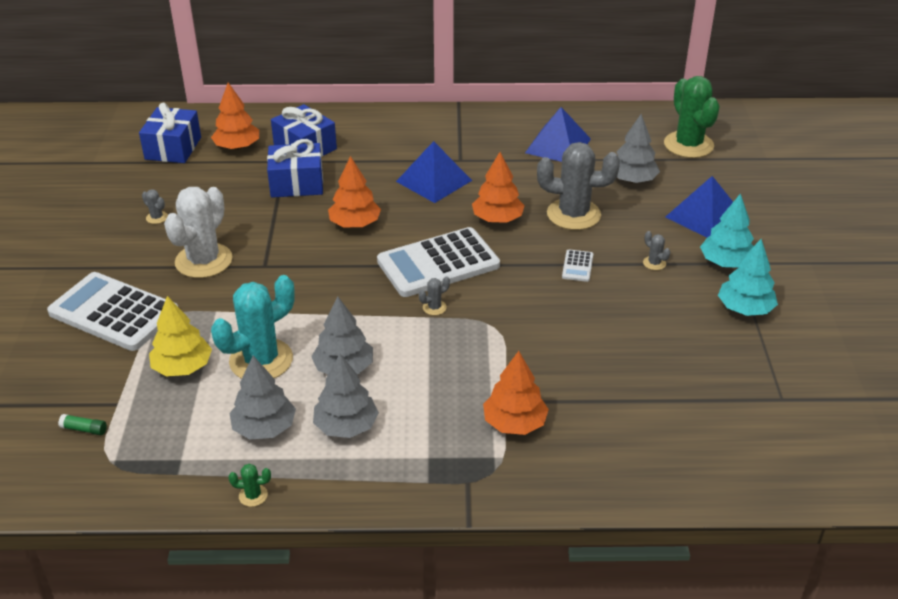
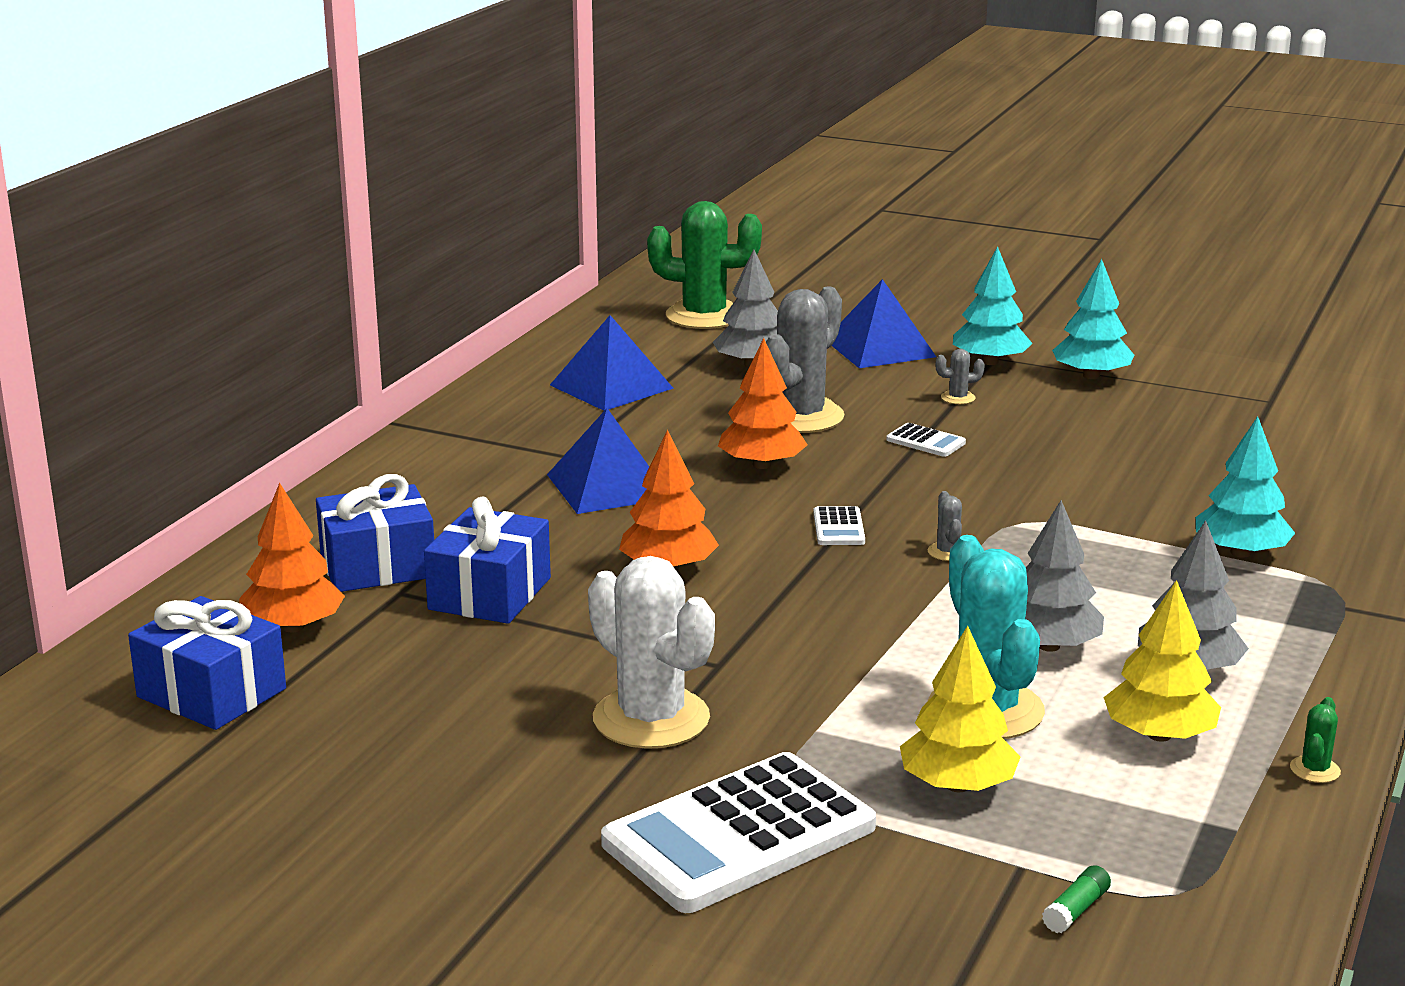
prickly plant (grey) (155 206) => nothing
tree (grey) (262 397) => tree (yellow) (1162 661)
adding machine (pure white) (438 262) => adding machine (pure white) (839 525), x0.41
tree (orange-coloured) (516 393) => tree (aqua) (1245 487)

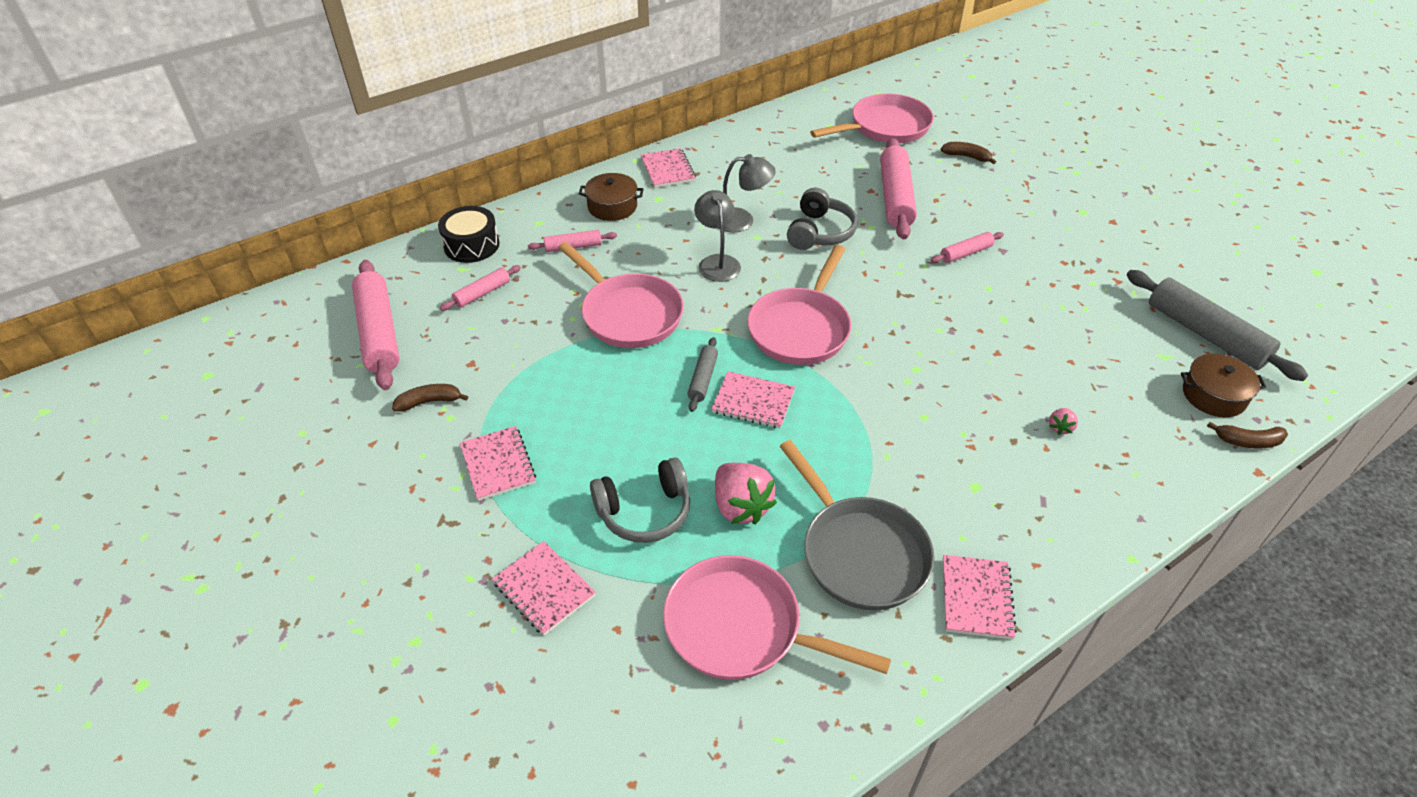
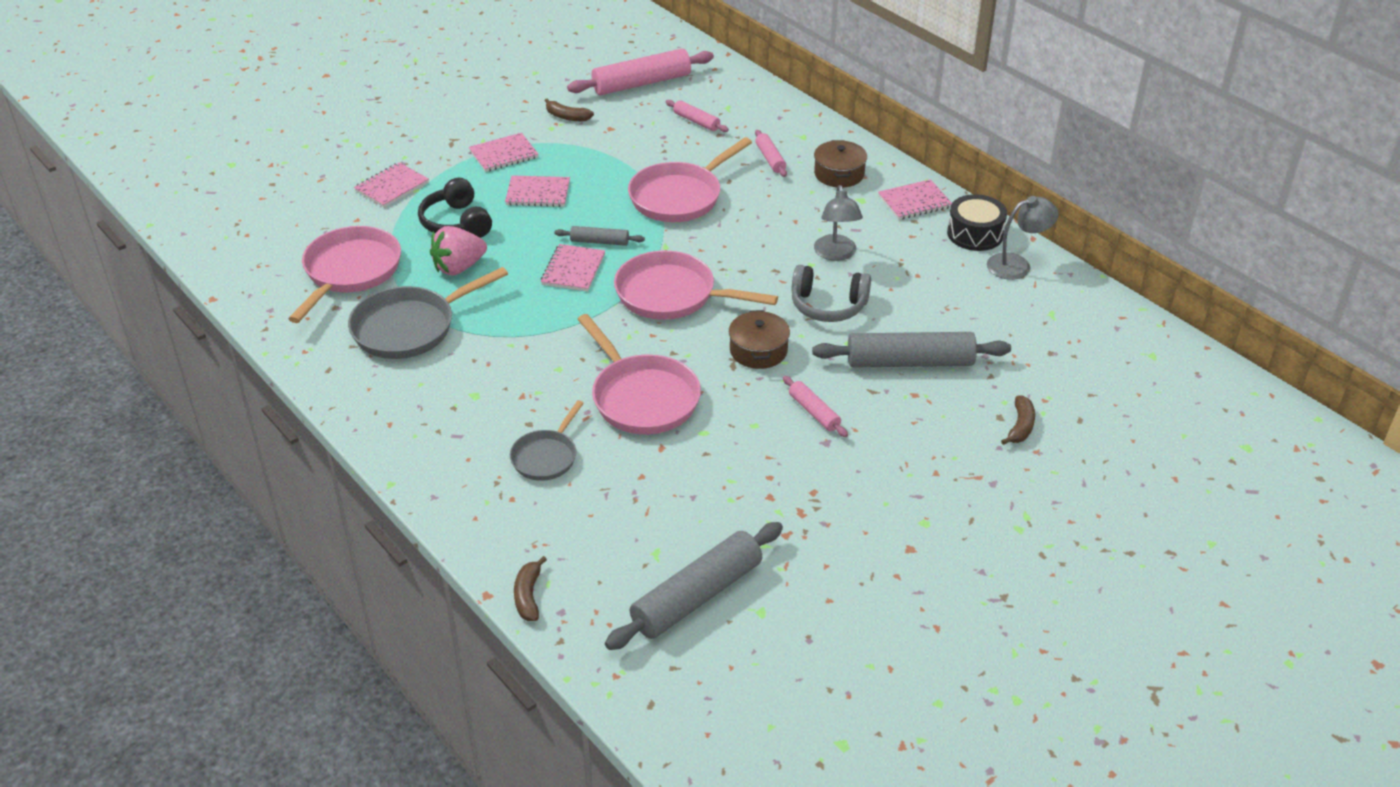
banana (brown) (430 398) => banana (brown) (569 110), 135 degrees clockwise
snare drum (ebony) (469 234) => snare drum (ebony) (977 222), shifted
headphones (grey) (640 500) => headphones (ebony) (455 208)
lamp (grey) (717 236) => lamp (grey) (1023 238), shifted
skillet (pink) (872 118) => skillet (pink) (639 374), shifted
pastry roller (pink) (898 188) => pastry roller (grey) (911 350)
notepad (pink) (980 597) => notepad (pink) (537 191), shifted
toy strawberry (pink) (1063 421) => skillet (grey) (547 440)
pot (brown) (1223 385) => pot (brown) (759 339), shifted

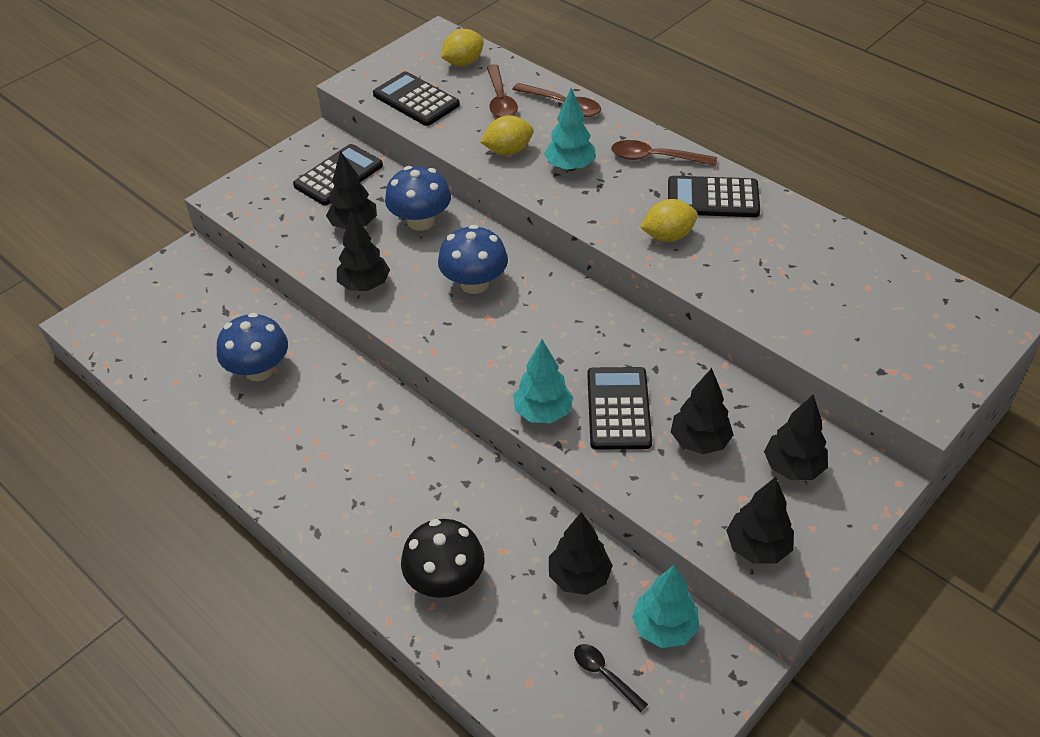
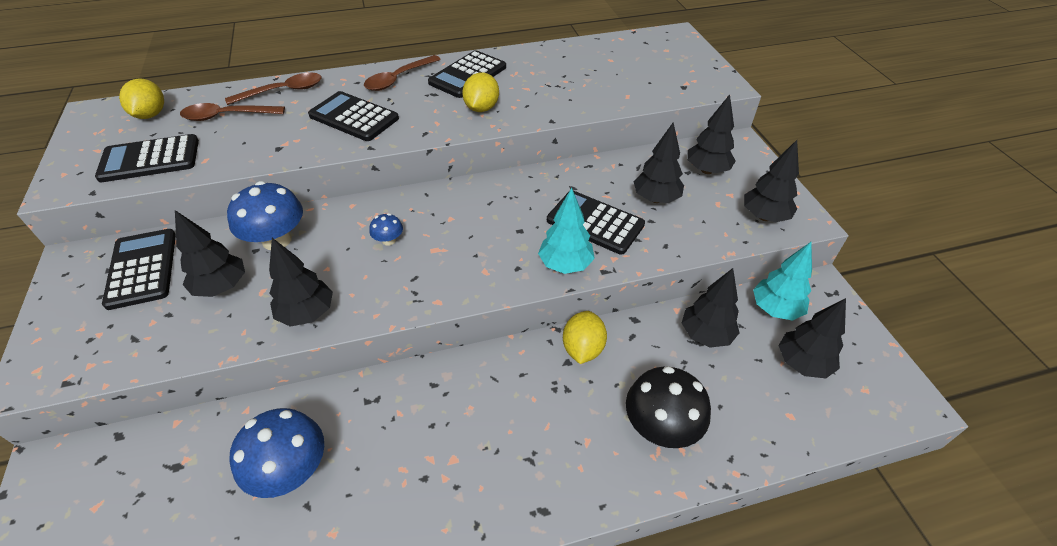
fungus (royal blue) (473 259) => fungus (royal blue) (386 229), x0.48
toy lemon (yellow) (507 135) => toy lemon (yellow) (585 337), shifted
teaspoon (brown) (502 91) => teaspoon (brown) (232 112), 150 degrees clockwise
tree (aqua) (570 129) => adding machine (ebony) (353 116)
teaspoon (ebony) (611 678) => tree (ebony) (812 338)

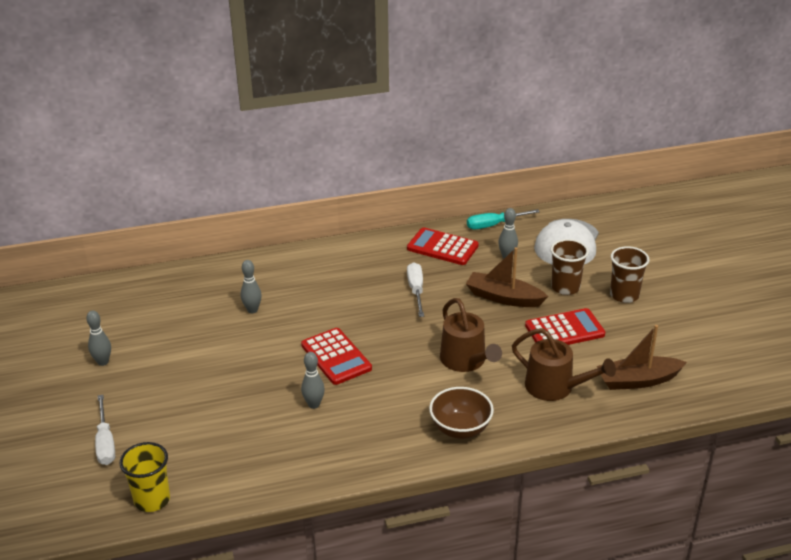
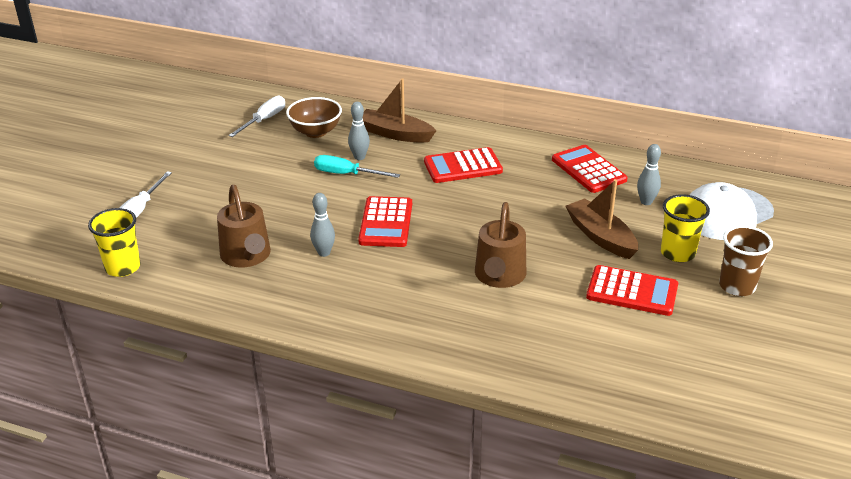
bowling pin (grey) (98 338) => nothing
hand screwdriver (pure white) (415 289) => hand screwdriver (pure white) (257 116), shifted
bowl (brown) (461 413) => bowl (brown) (314 117), shifted
hand screwdriver (aqua) (503 219) => hand screwdriver (aqua) (357 166), shifted
watering can (brown) (564 364) => watering can (brown) (244 226), shifted
cup (brown) (570 267) => cup (yellow) (685 228)
toy boat (brown) (642 357) => toy boat (brown) (399 110), shifted
nothing => adding machine (red) (463 165)

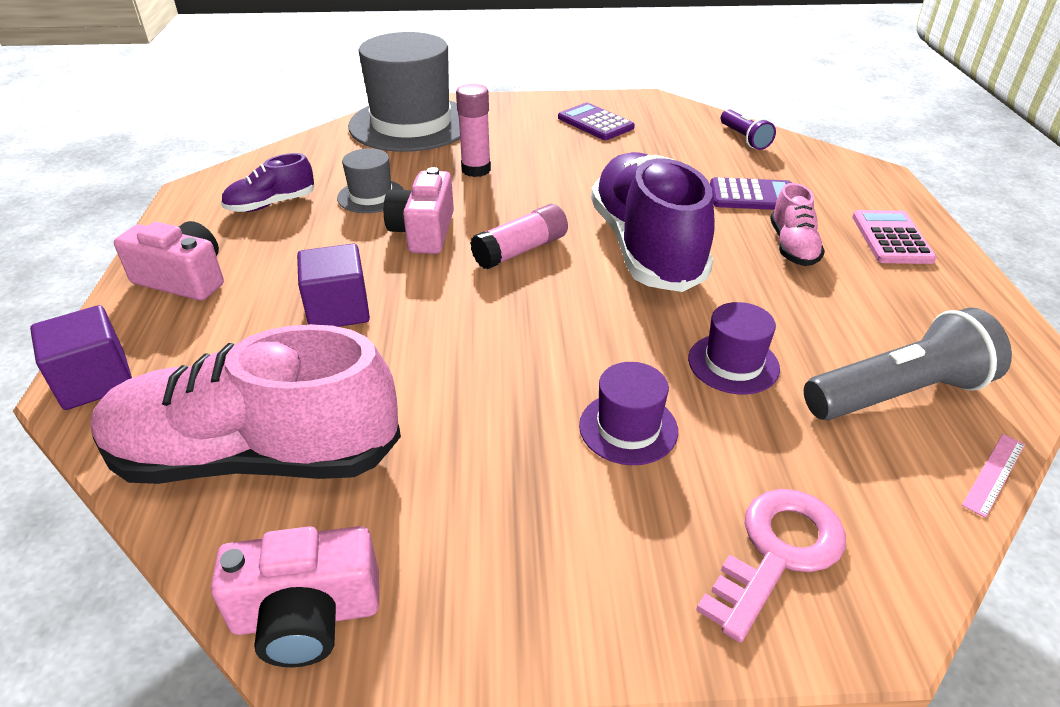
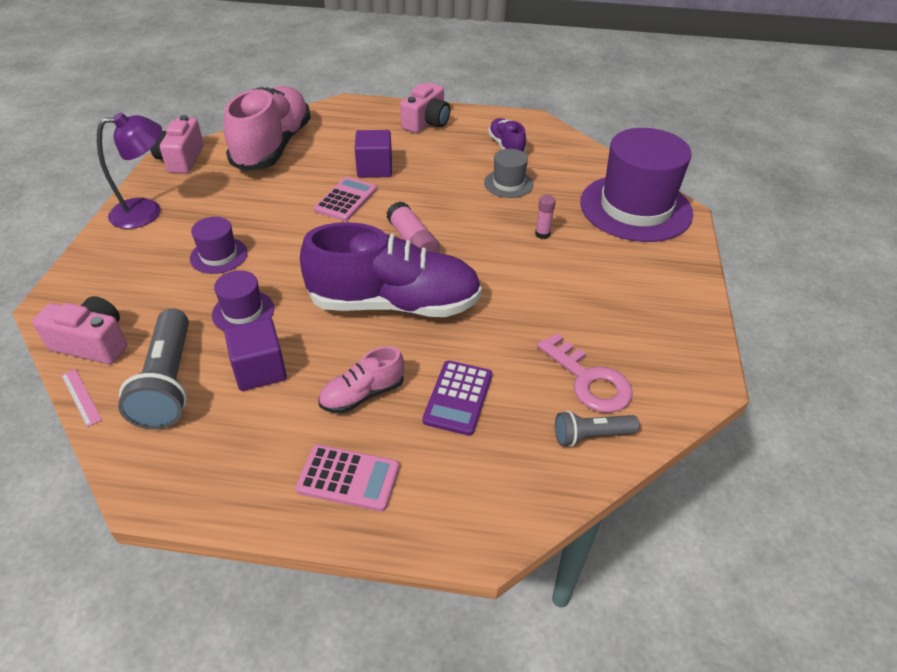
block (purple) (81 357) => block (purple) (255 354), shifted
top hat (grey) (404 92) => top hat (purple) (636 185)
camera (pink) (419 210) => camera (pink) (79 330), shifted
glue stick (pink) (473 130) => glue stick (pink) (545 217), x0.61
adding machine (purple) (596 121) => nothing
latchkey (pink) (771 565) => latchkey (pink) (585 373), shifted
torch (purple) (748 129) => torch (grey) (597 429)
sneaker (pink) (797 224) => sneaker (pink) (361 379), 45 degrees counterclockwise
nothing => lamp (purple) (129 170)
nothing => adding machine (pink) (345 199)

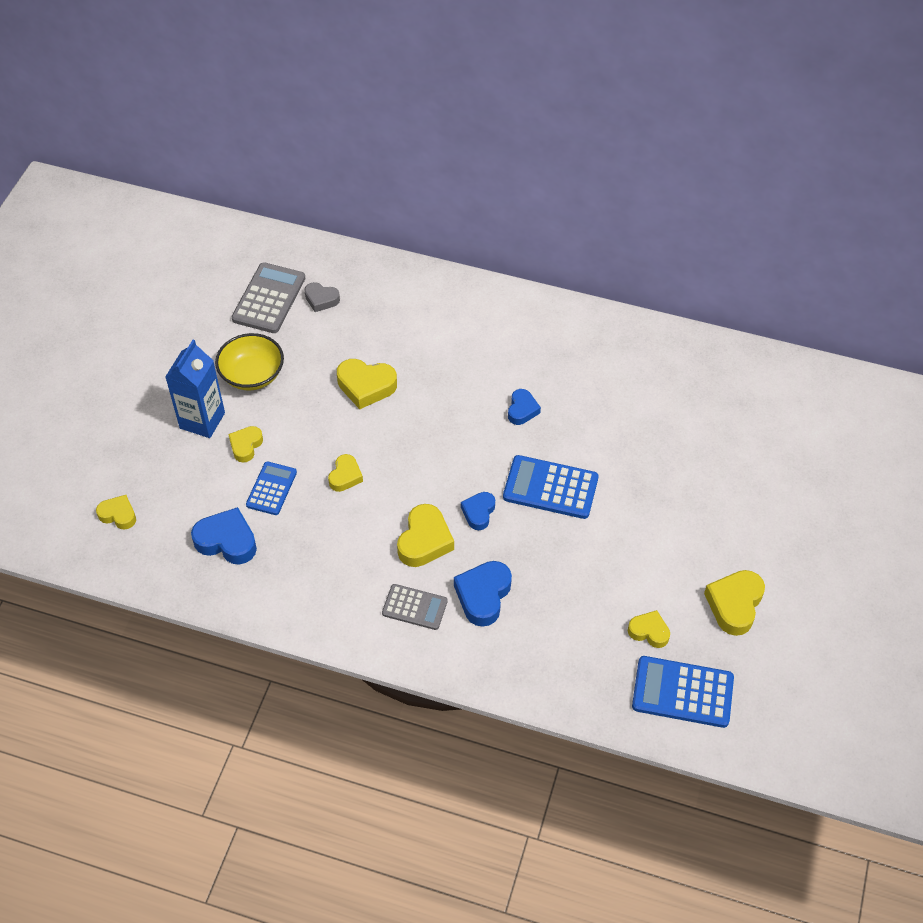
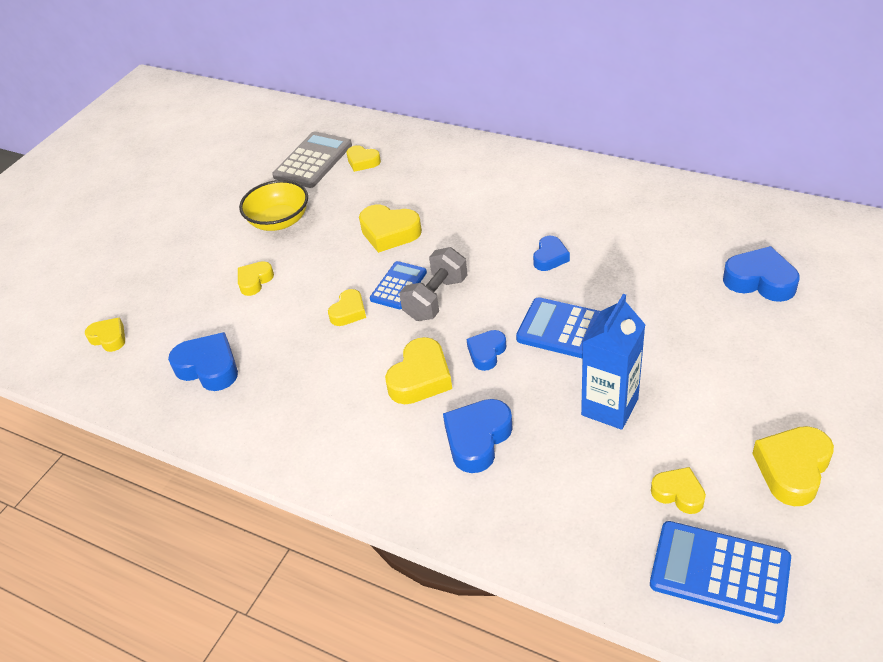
juice carton (royal blue) (195 389) => juice carton (royal blue) (613 362), shifted
adding machine (royal blue) (271 488) => adding machine (royal blue) (398 285), shifted
heart (grey) (322 297) => heart (yellow) (363 158)
adding machine (grey) (415 607) => nothing
nothing => dumbbell (grey) (433 284)
nothing => heart (royal blue) (761 274)

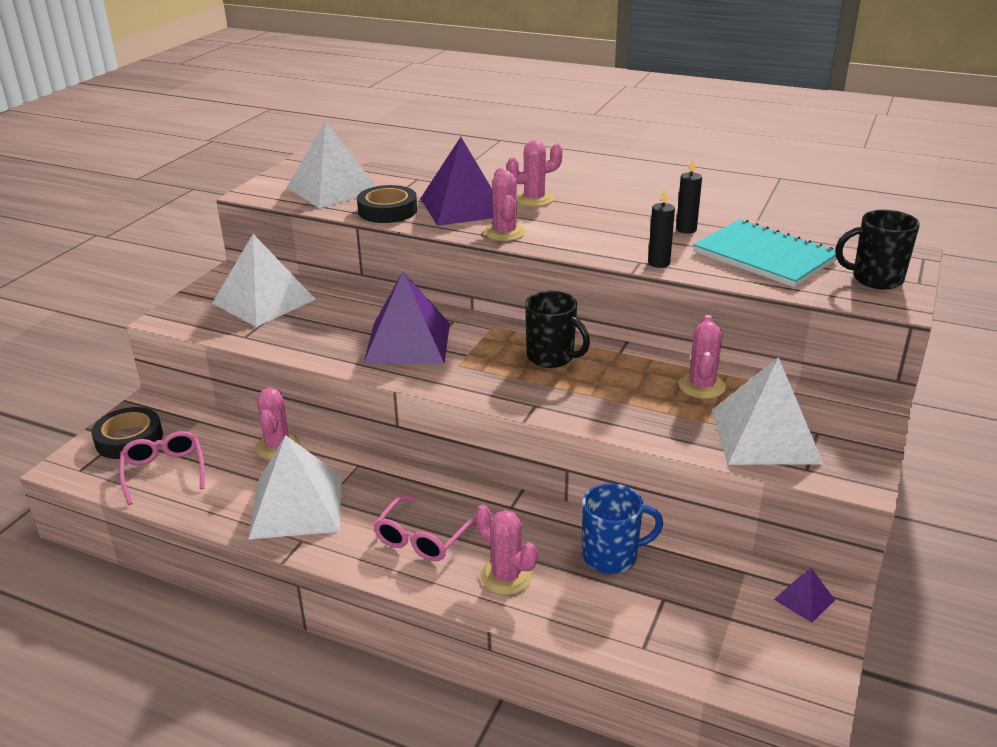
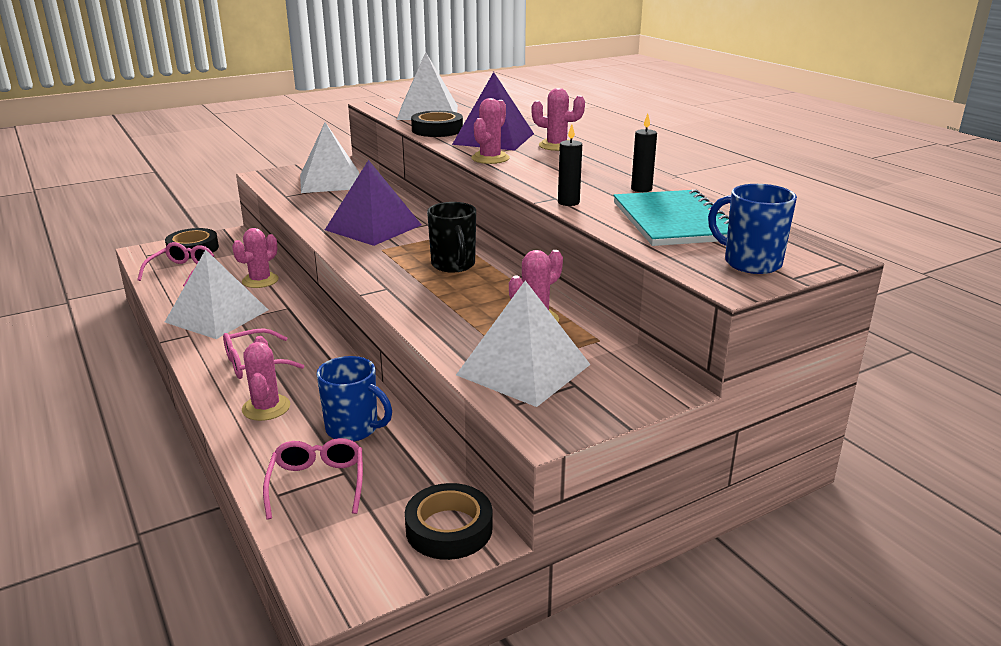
solid pyramid (purple) (804 595) => tape (ebony) (449 521)
tea mug (ebony) (877 249) => tea mug (royal blue) (752 229)
nothing => eyeglasses (pink) (313 479)

